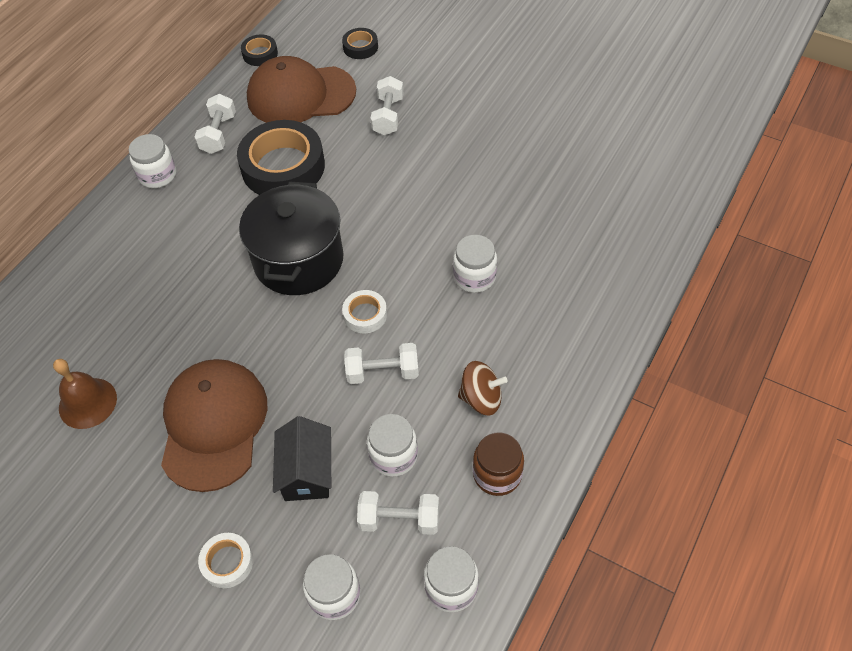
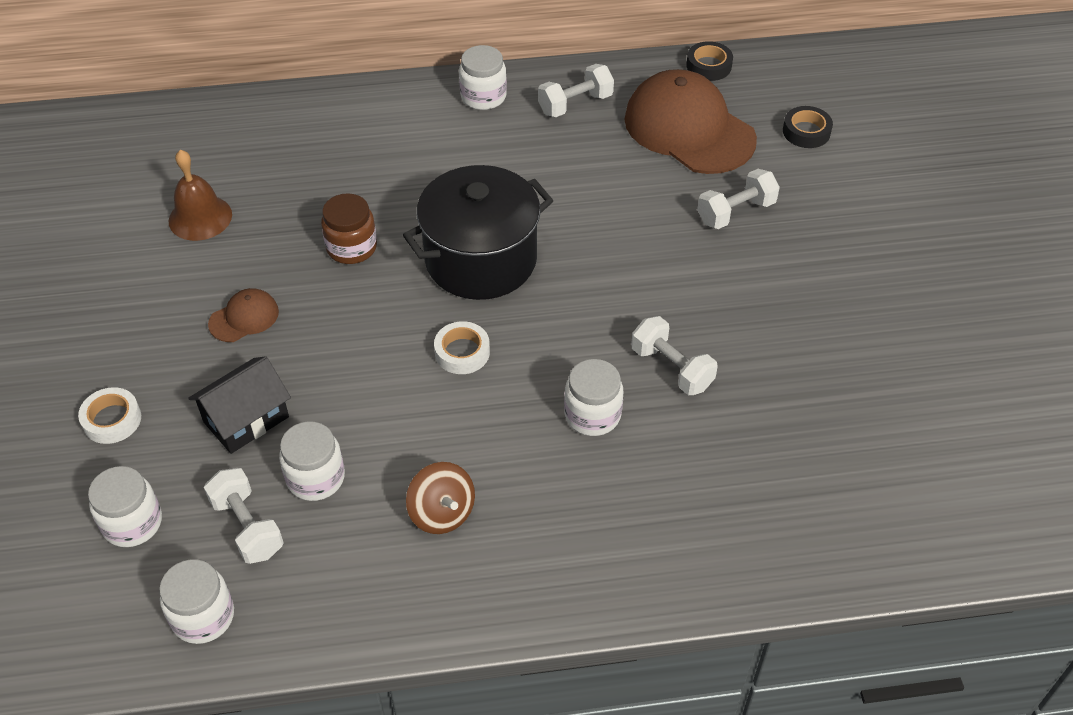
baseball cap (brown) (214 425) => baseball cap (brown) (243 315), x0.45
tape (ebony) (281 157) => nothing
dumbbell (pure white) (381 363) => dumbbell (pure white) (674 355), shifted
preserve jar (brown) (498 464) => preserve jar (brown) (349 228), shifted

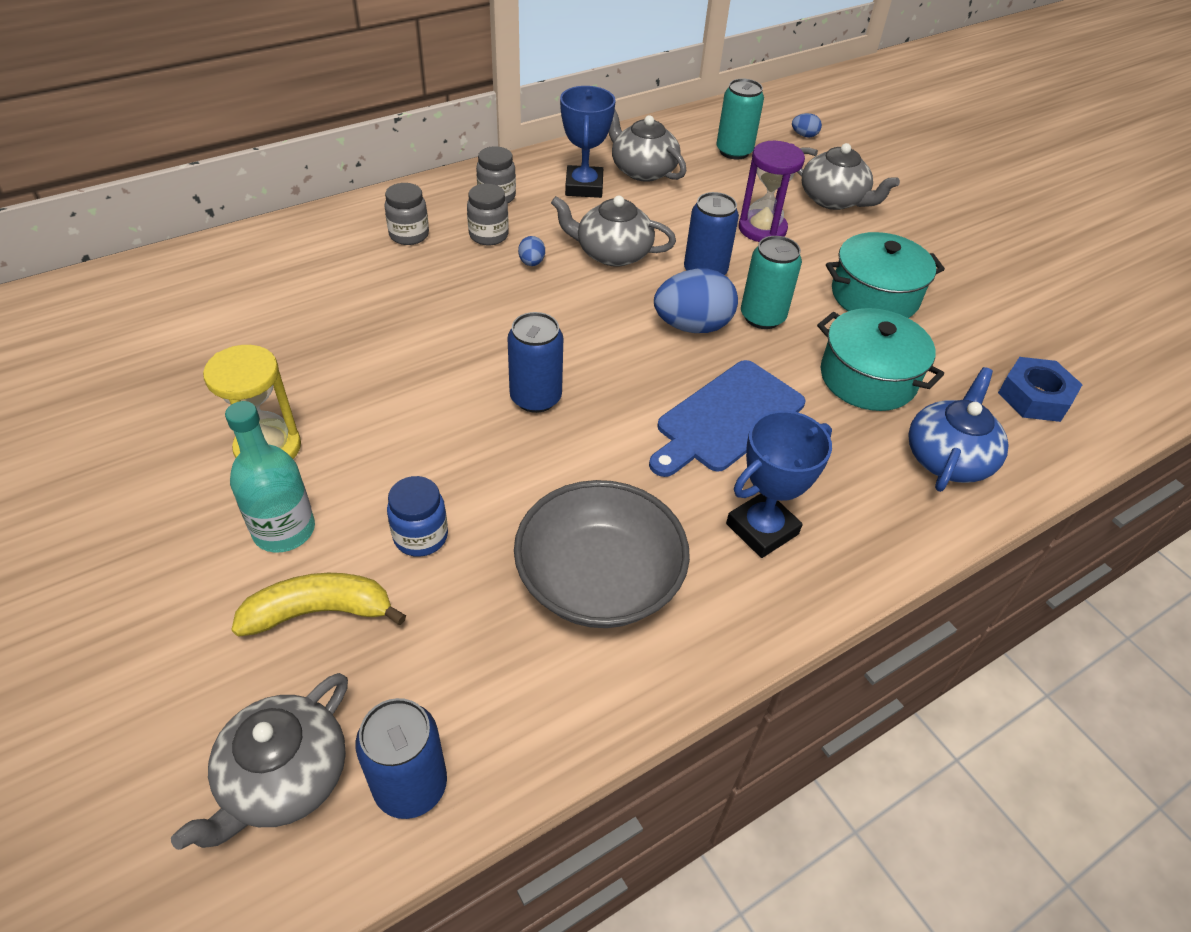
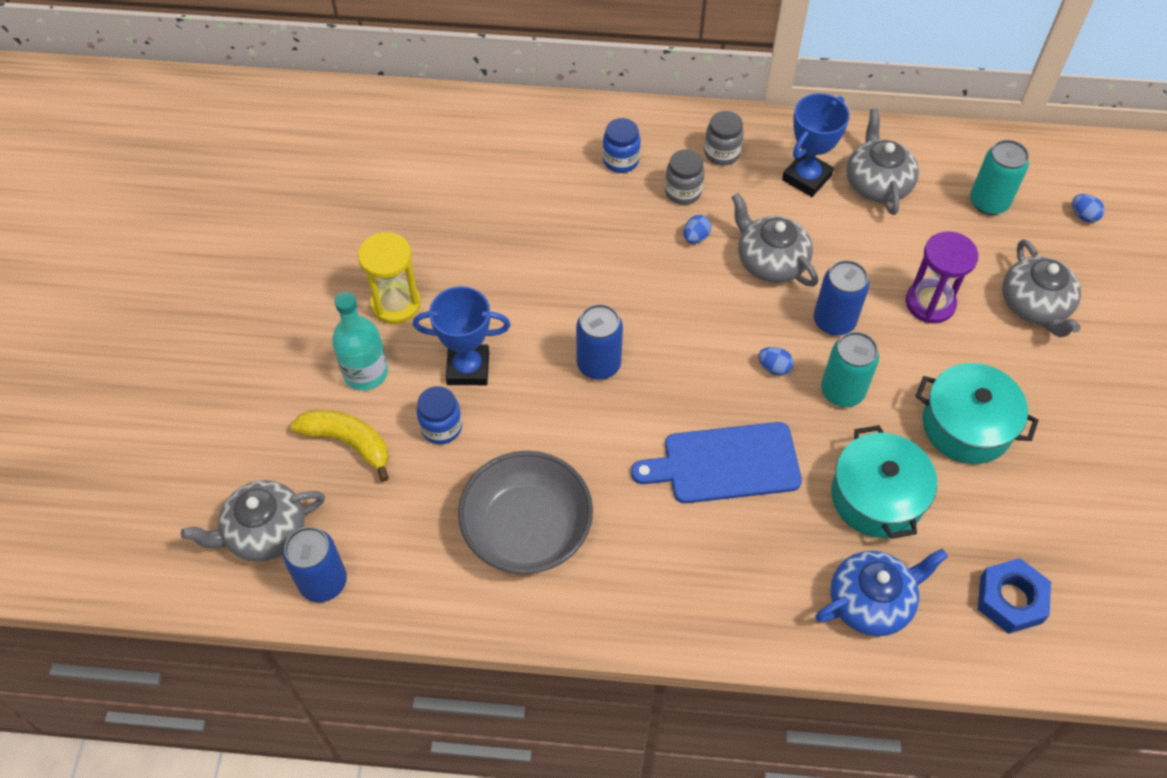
preserve jar (grey) (406 214) => preserve jar (royal blue) (621 145)
egg (royal blue) (696 301) => egg (royal blue) (775 361), x0.46
trophy (royal blue) (779 484) => trophy (royal blue) (462 335), shifted

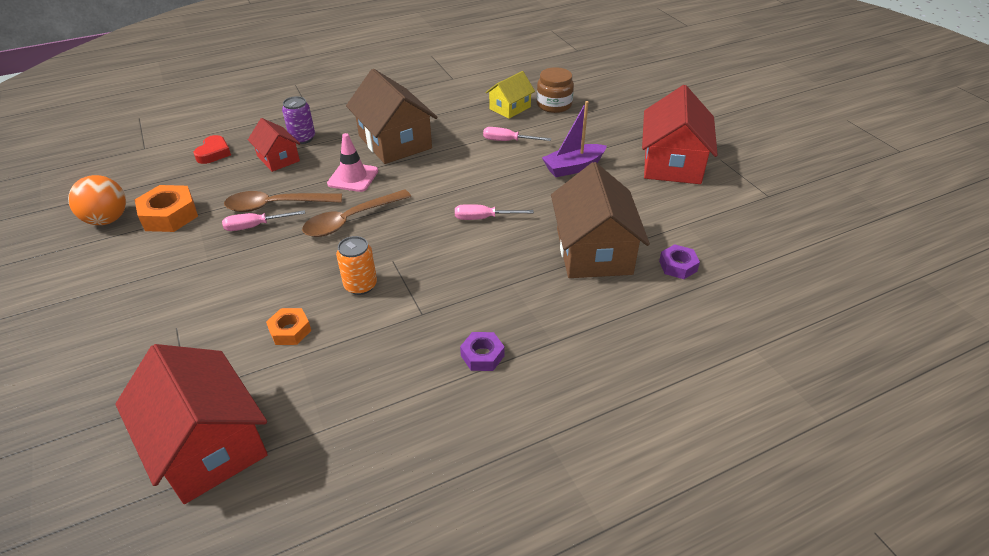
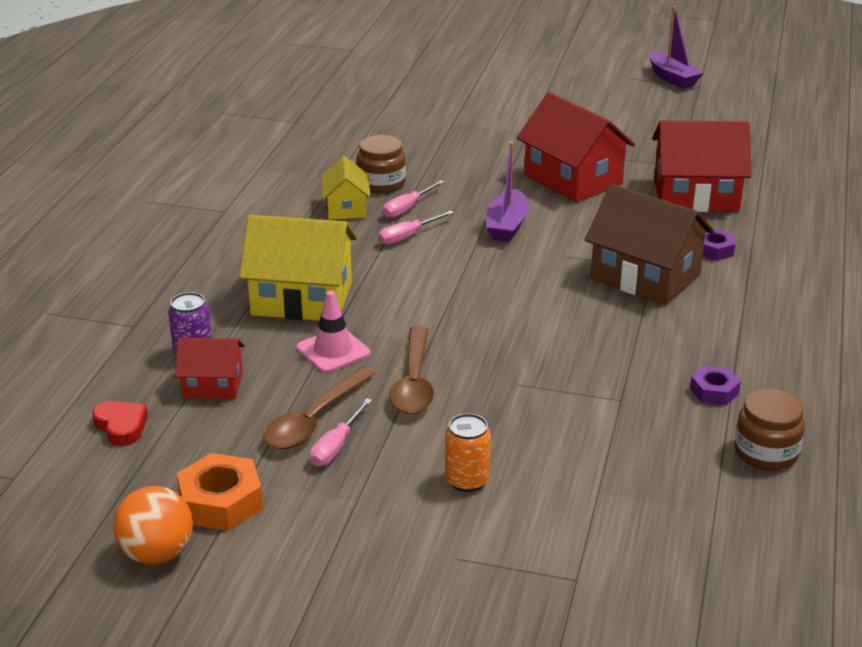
cottage (red) (191 424) => cottage (red) (702 166), shifted
hexagon nut (orange-coloured) (288 326) => nothing
can (orange-coloured) (356 265) => can (orange-coloured) (468 452), shifted
cottage (brown) (392 116) => cottage (yellow) (298 268)
hand screwdriver (pink) (494 212) => hand screwdriver (pink) (413 199), shifted
nothing => toy boat (purple) (676 47)
nothing => preserve jar (brown) (769 429)

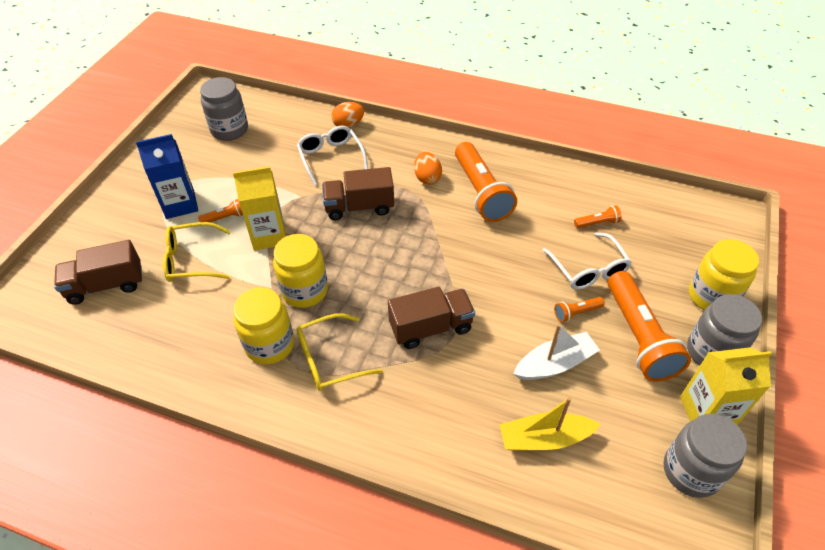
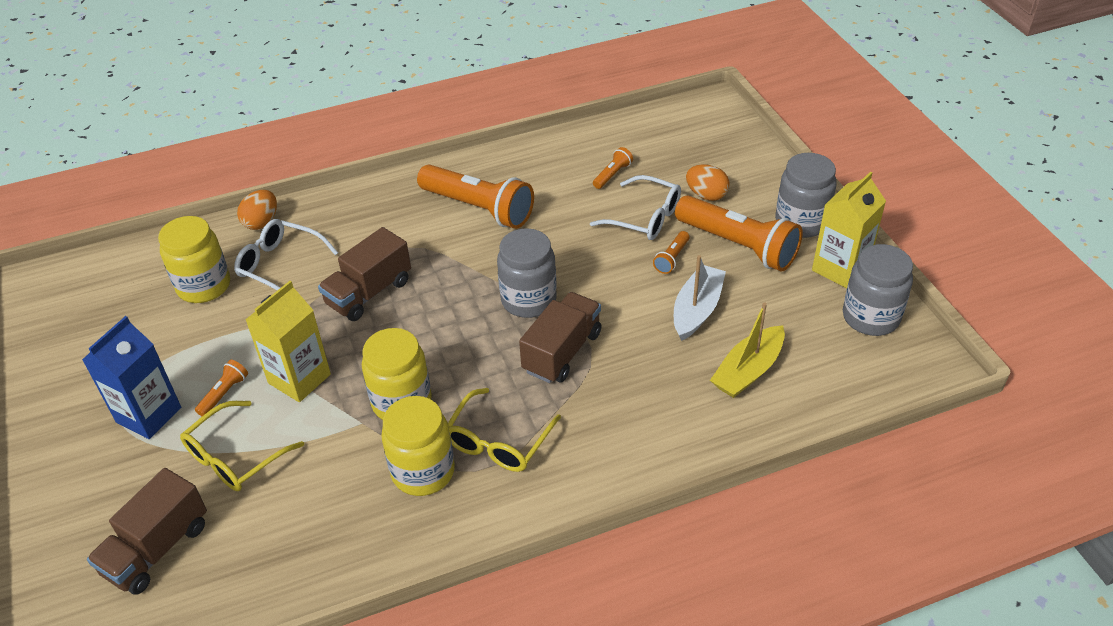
preserve jar (grey) (224 109) => preserve jar (grey) (526 273), shifted
egg (orange-coloured) (428 168) => egg (orange-coloured) (708 182), shifted
preserve jar (yellow) (724 274) => preserve jar (yellow) (194 259), shifted

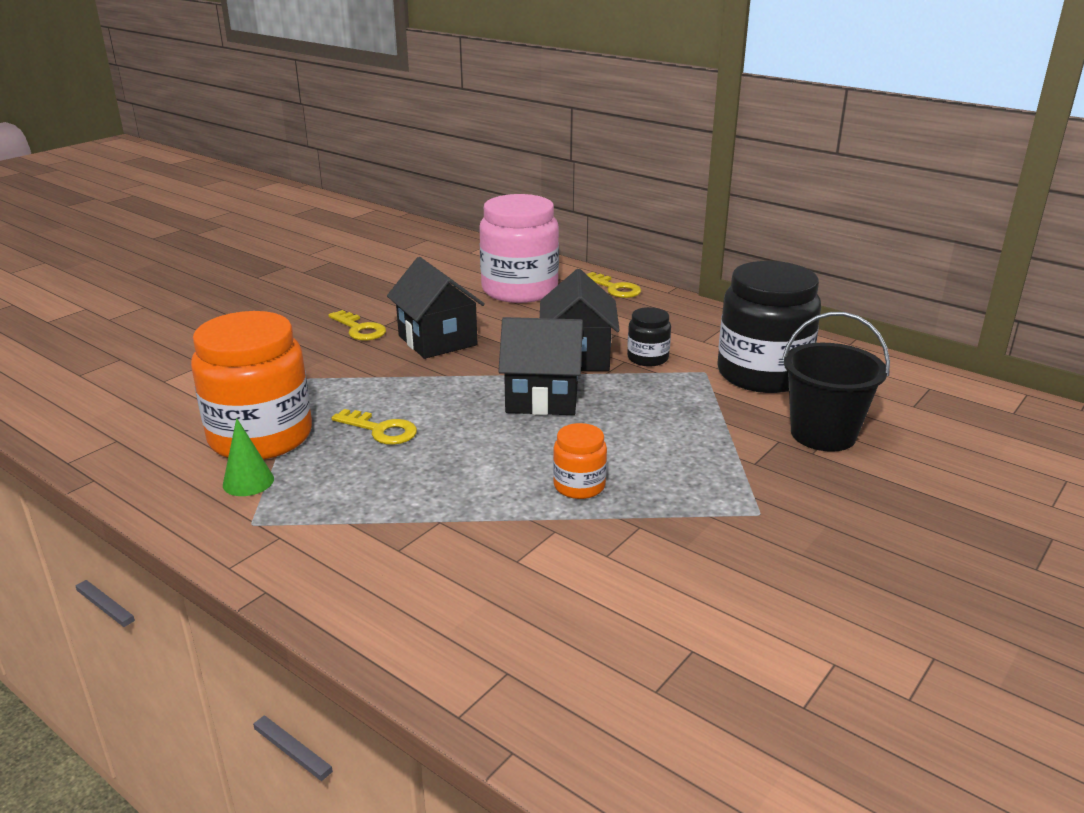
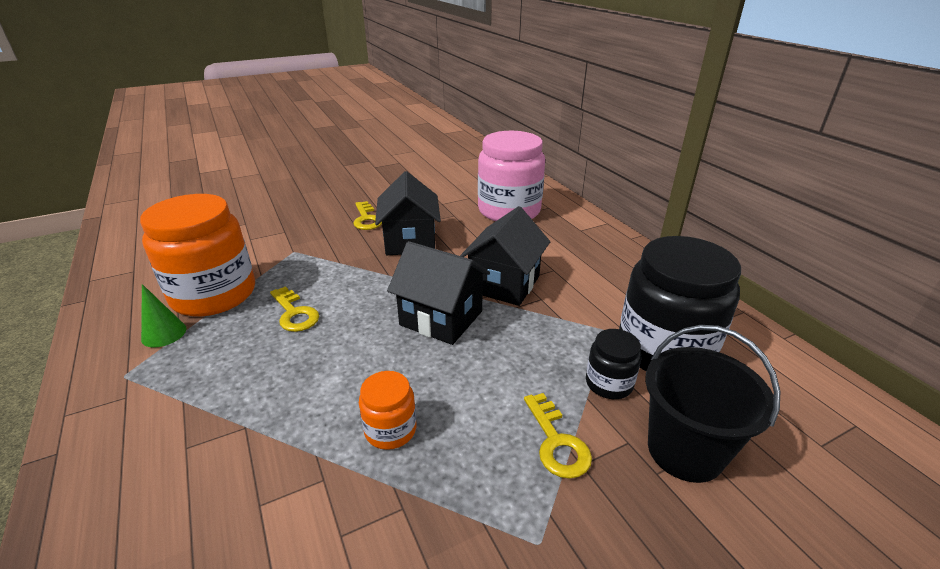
latchkey (yellow) (614 285) => latchkey (yellow) (558 436), shifted
preserve jar (ebony) (649 336) => preserve jar (ebony) (614 364), shifted

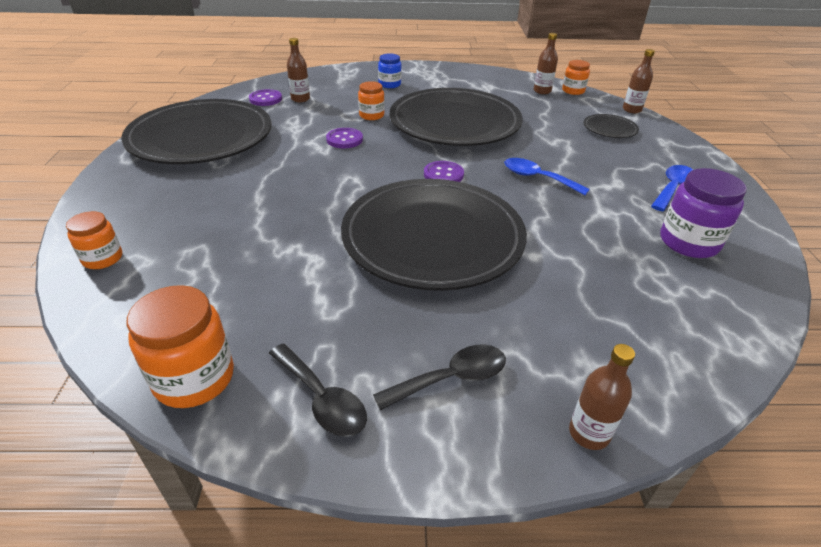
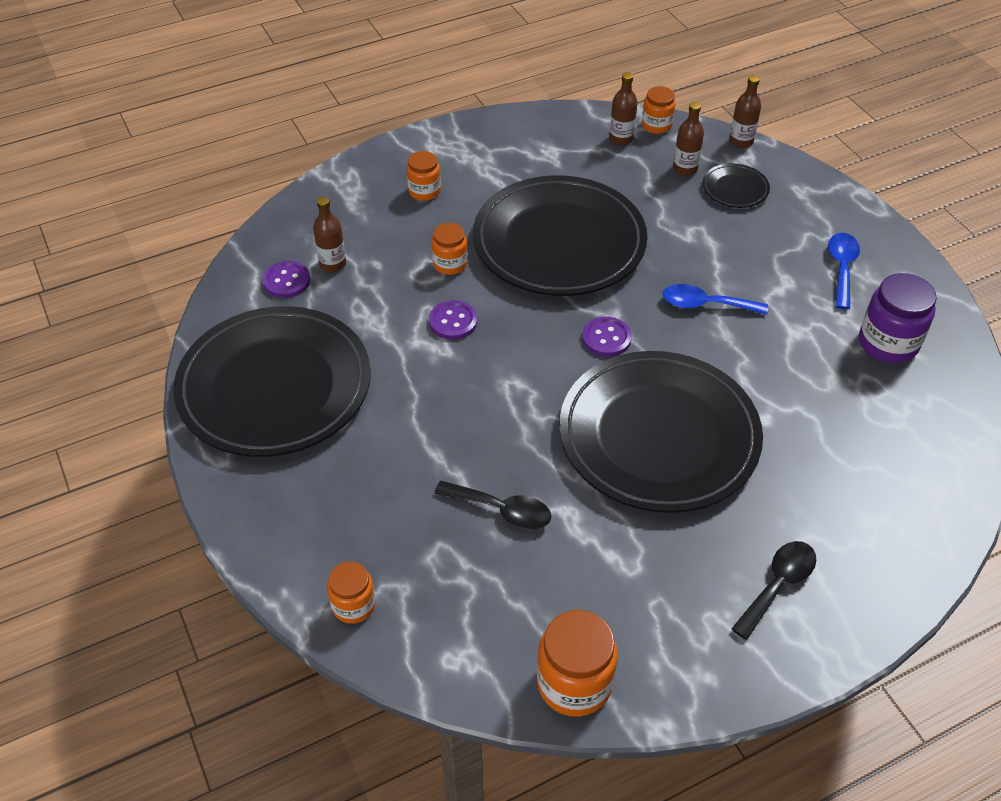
teaspoon (ebony) (318 390) => teaspoon (ebony) (492 505), shifted
preserve jar (royal blue) (390 70) => preserve jar (orange-coloured) (424 176)
bottle (brown) (602 397) => bottle (brown) (688 139), shifted

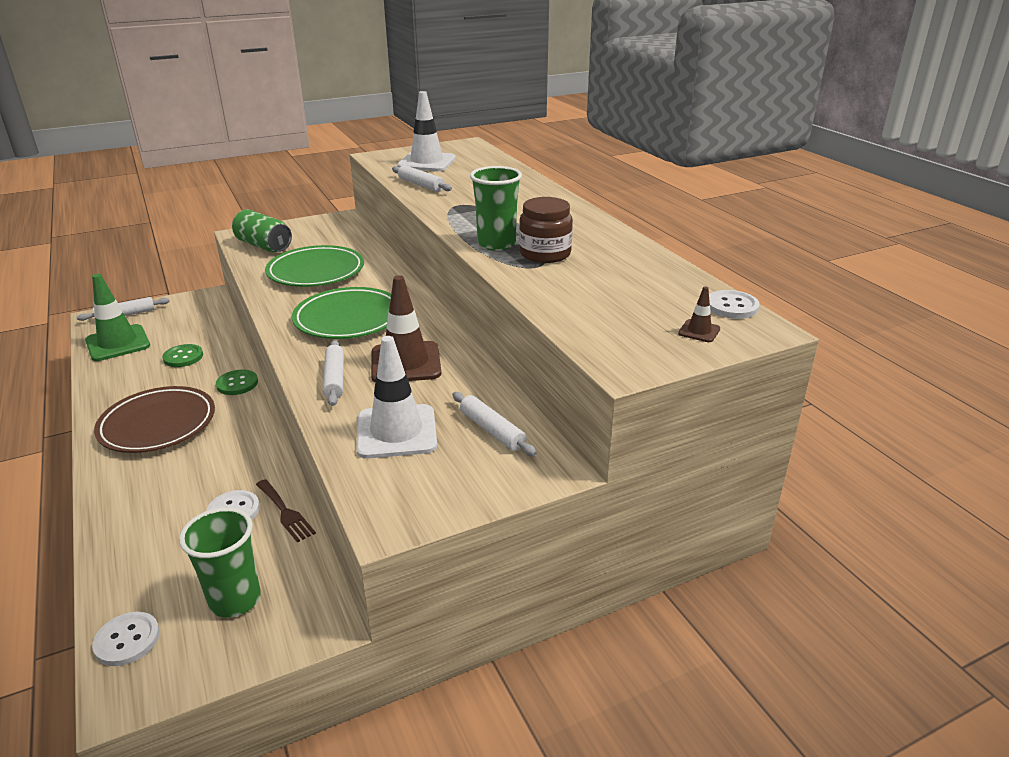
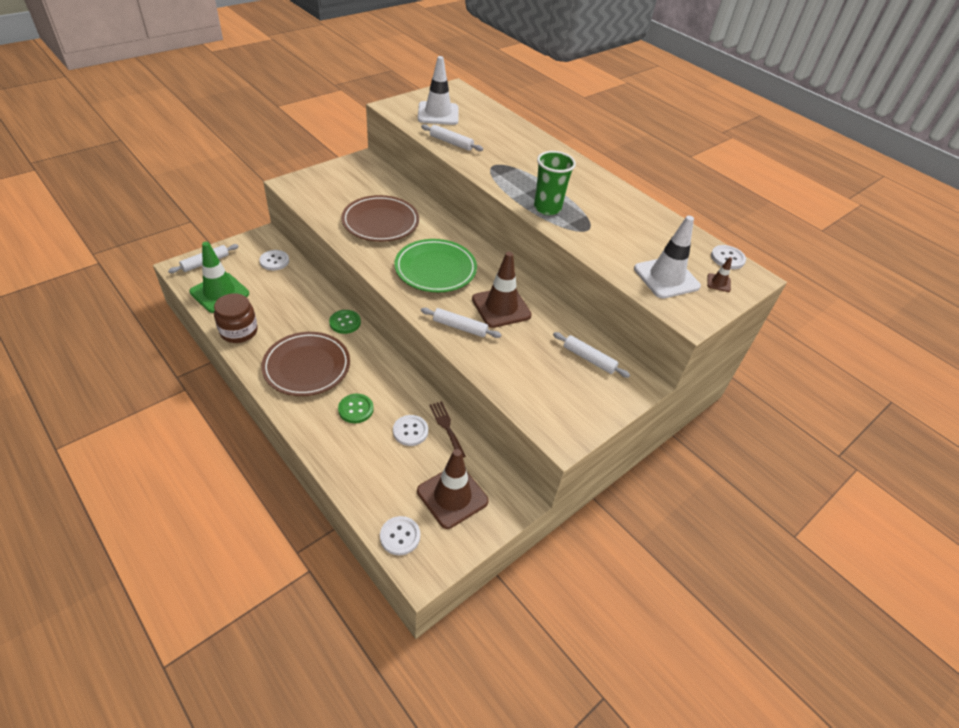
shirt button (green) (182 355) => shirt button (green) (356 408), shifted
cup (green) (220 562) => safety cone (brown) (453 489)
can (green) (262 231) => nothing
table fork (brown) (286 510) => table fork (brown) (447 429), 150 degrees counterclockwise
plate (green) (314 266) => plate (brown) (380 218)
pastry roller (pure white) (333 373) => pastry roller (pure white) (461 323), 45 degrees counterclockwise
safety cone (pure white) (396 397) => safety cone (pure white) (667 257), shifted
preserve jar (brown) (546 230) => preserve jar (brown) (236 318), shifted
nothing => shirt button (pure white) (274 260)

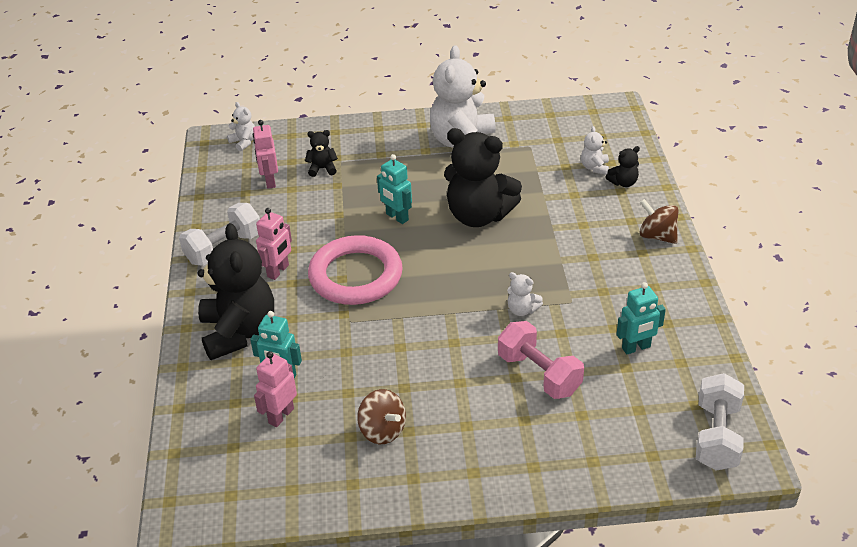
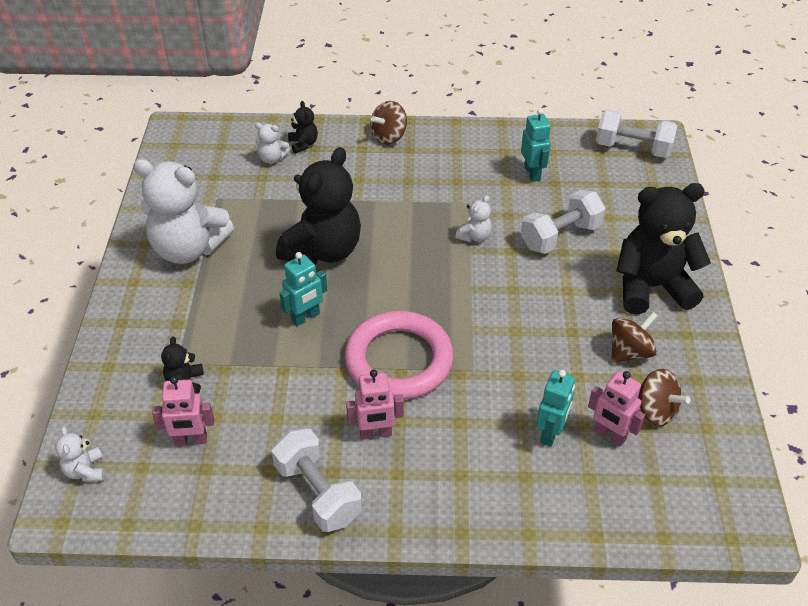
stuffed bear (ebony) (236 291) => stuffed bear (ebony) (664 249), shifted
stuffed bear (pure white) (241 126) => stuffed bear (pure white) (80 454), 75 degrees counterclockwise
toy robot (pink) (274 244) => toy robot (pink) (375 405), 135 degrees clockwise
dumbbell (pink) (541 360) => dumbbell (pure white) (563 222)
nothing => spinning top (brown) (663 397)

